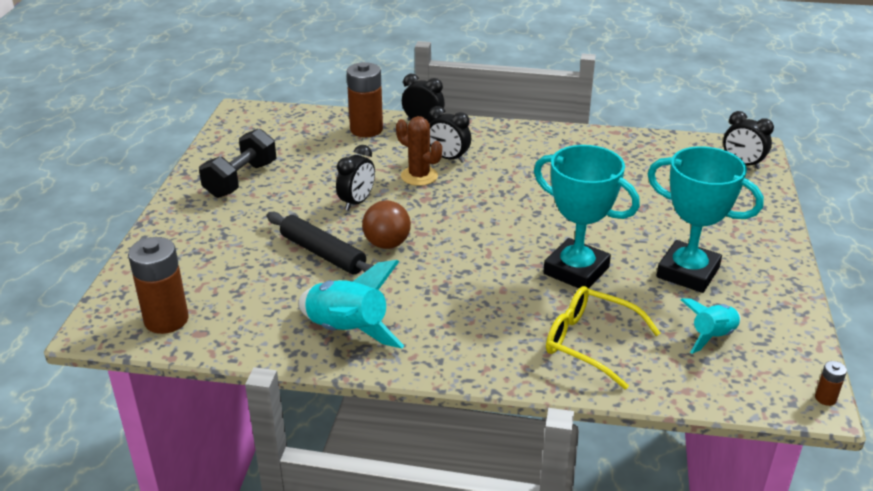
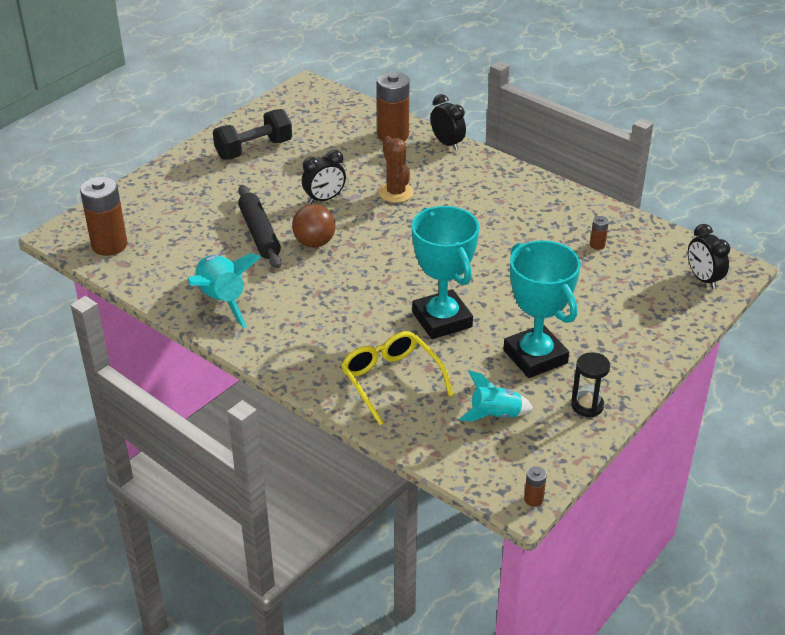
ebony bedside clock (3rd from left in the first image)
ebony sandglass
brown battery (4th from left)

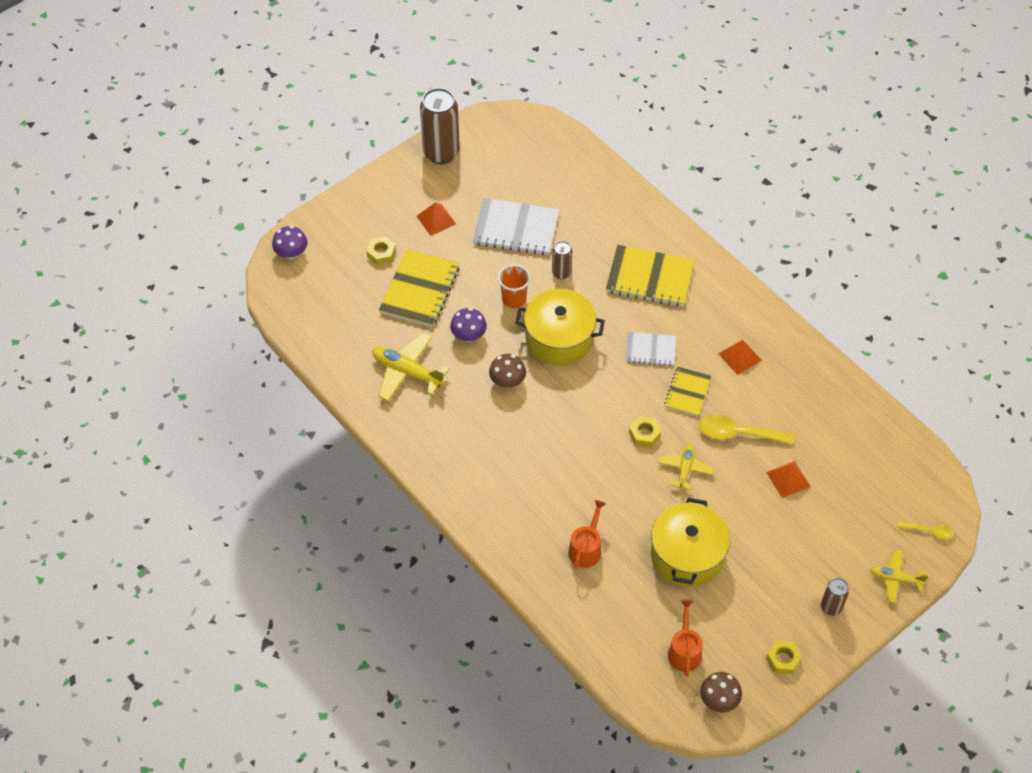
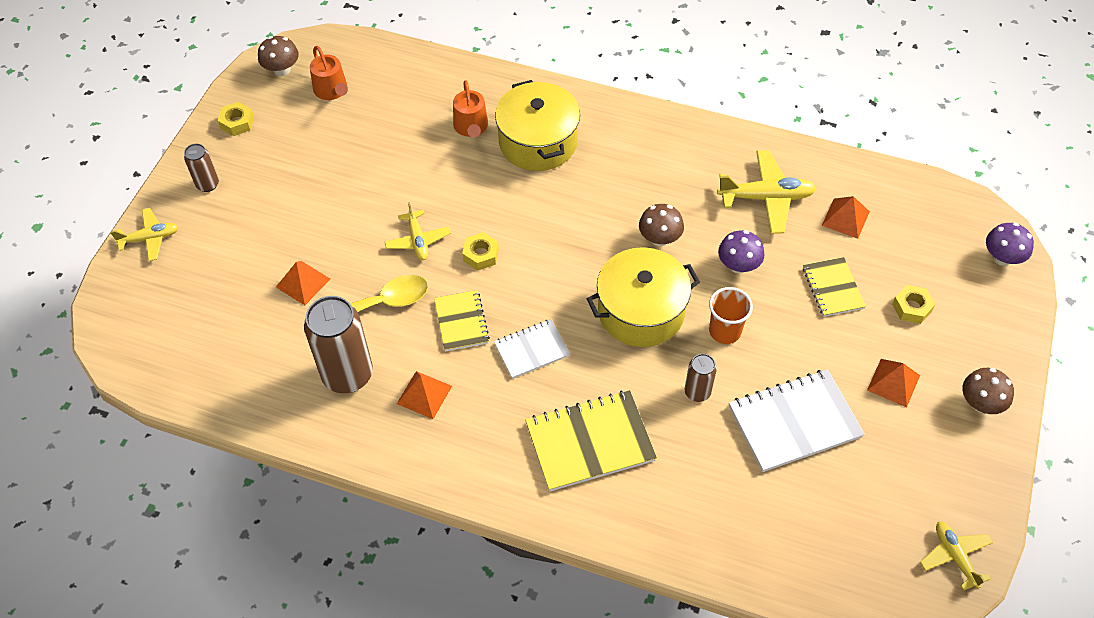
golden notepad (3rd from left)
brown can (2nd from left)
golden stockpot (1st from left)
golden teaspoon (2nd from left in the first image)
orange-coloured pyramid (3rd from left)
golden aeroplane (4th from left)
brown mushroom (3rd from left)

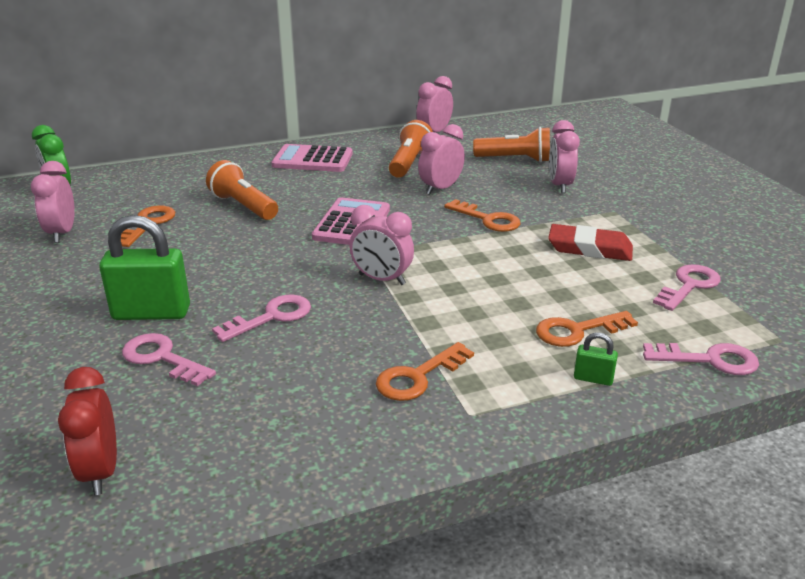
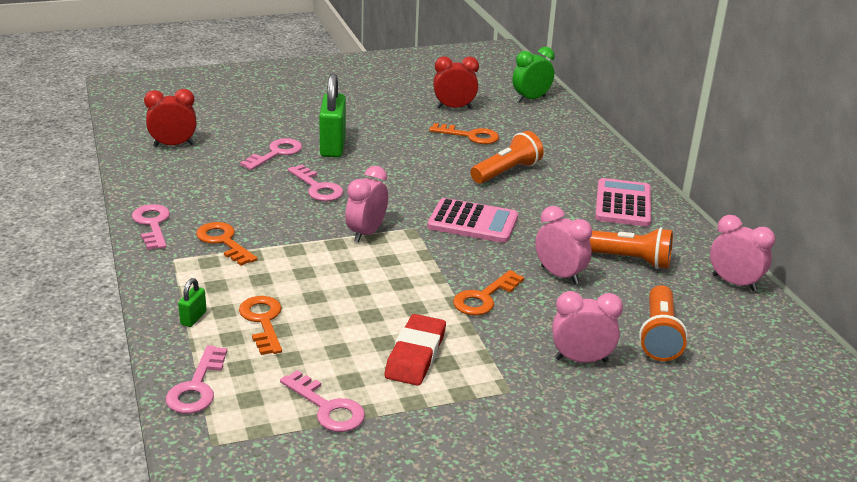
scarlet bedside clock (2nd from left)
rosy door key (1st from left)

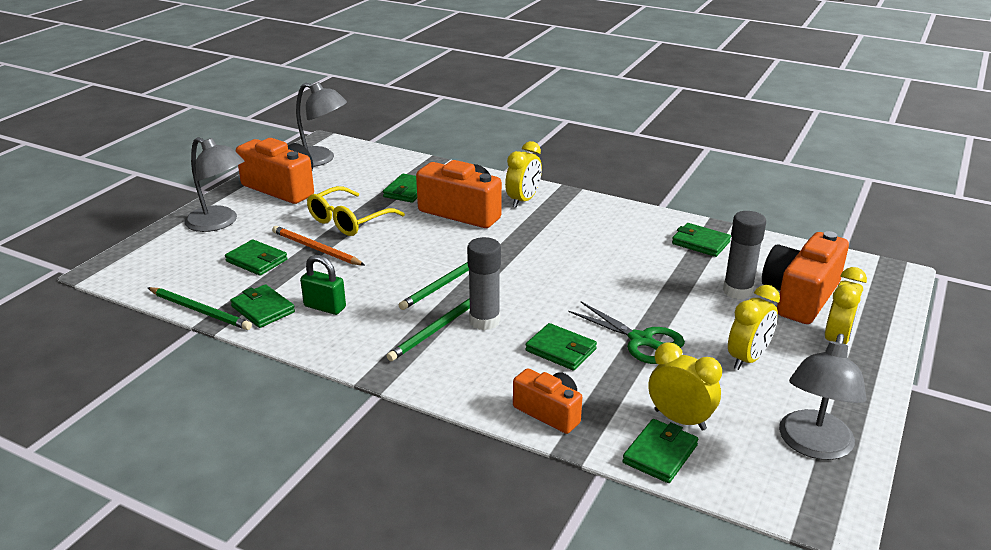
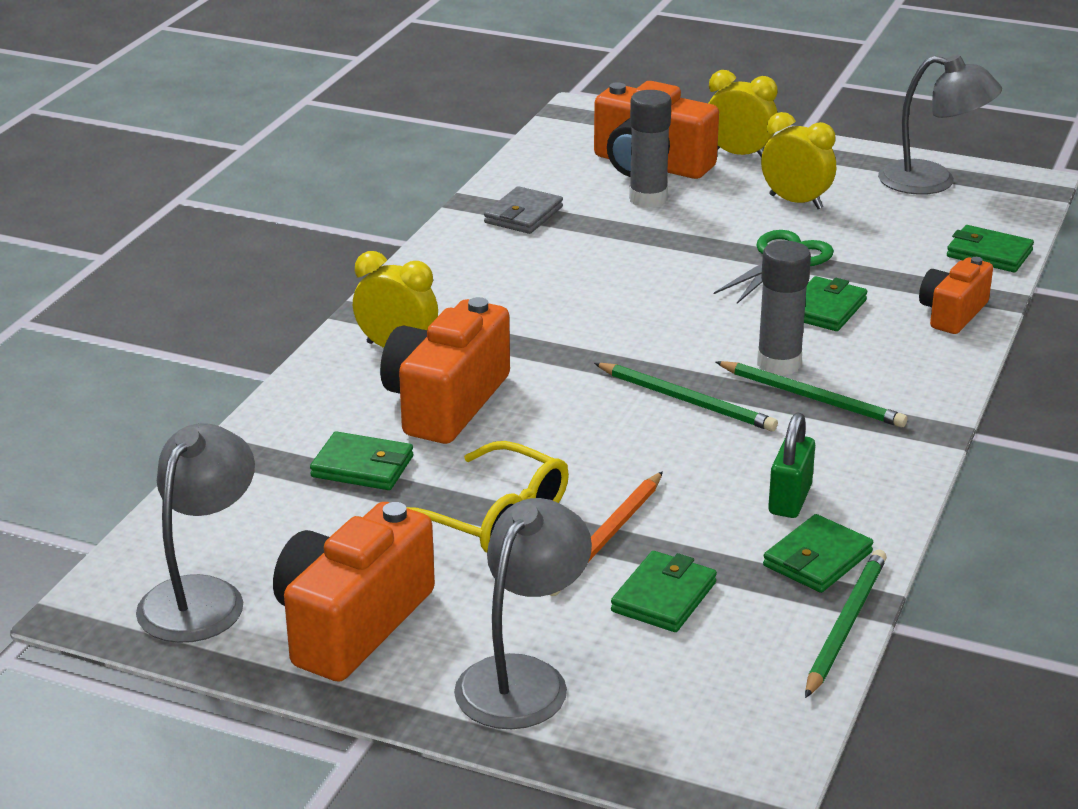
golden bedside clock (2nd from left in the first image)
grey billfold

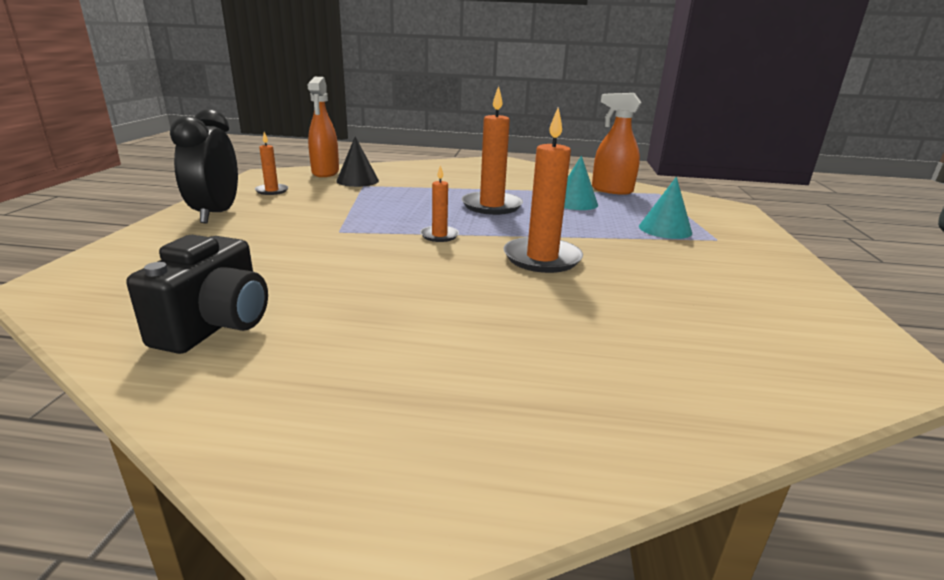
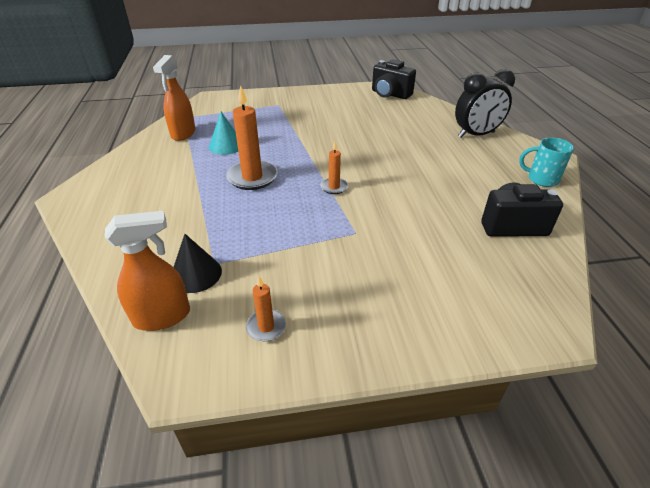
ebony bedside clock
orange-coloured candle (4th from left in the first image)
teal cone shape (2nd from left in the first image)
ebony photo camera (1st from left)
teal mug

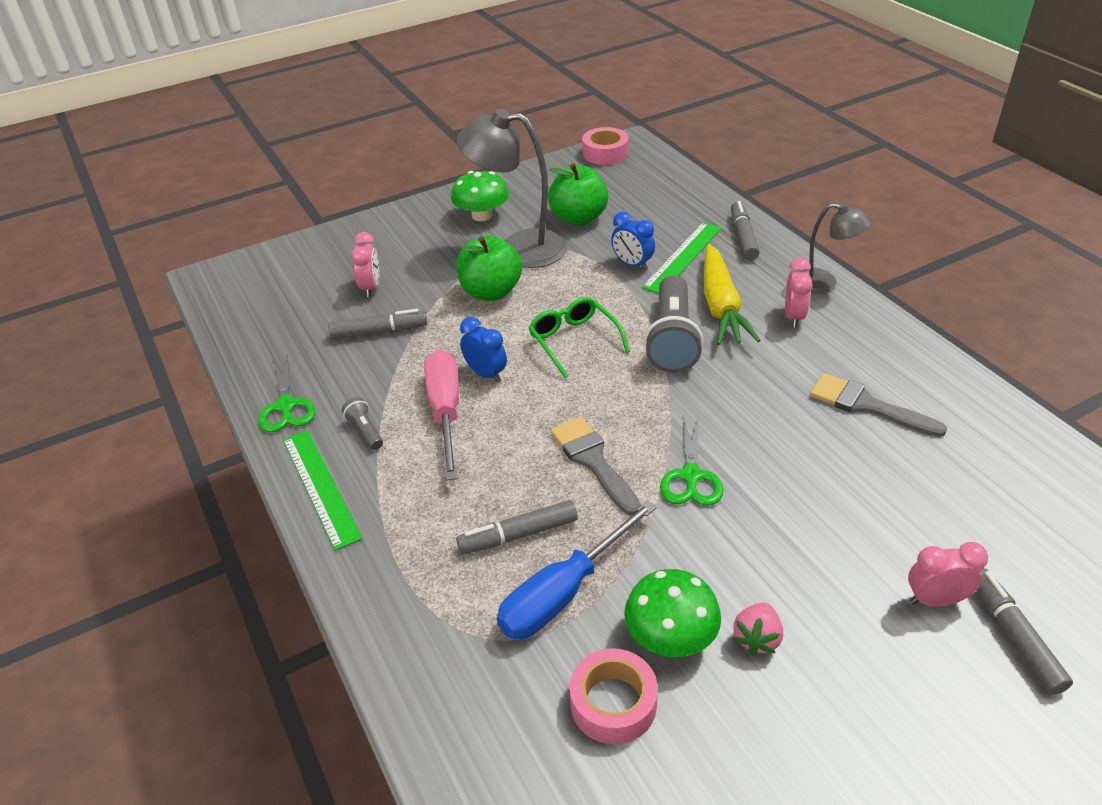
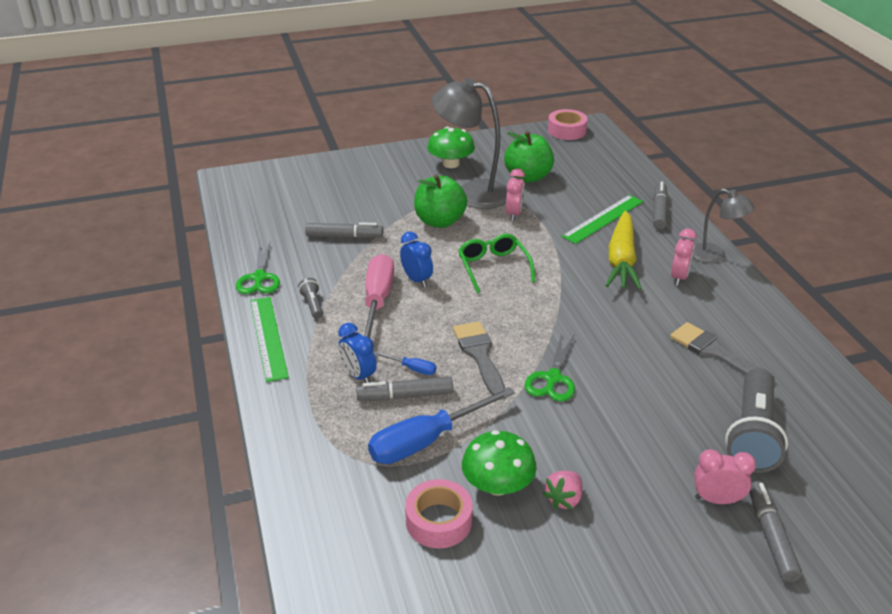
rosy bedside clock (1st from left)
blue bedside clock (1st from left)
grey pocket torch (2nd from left)
blue hand screwdriver (1st from left)

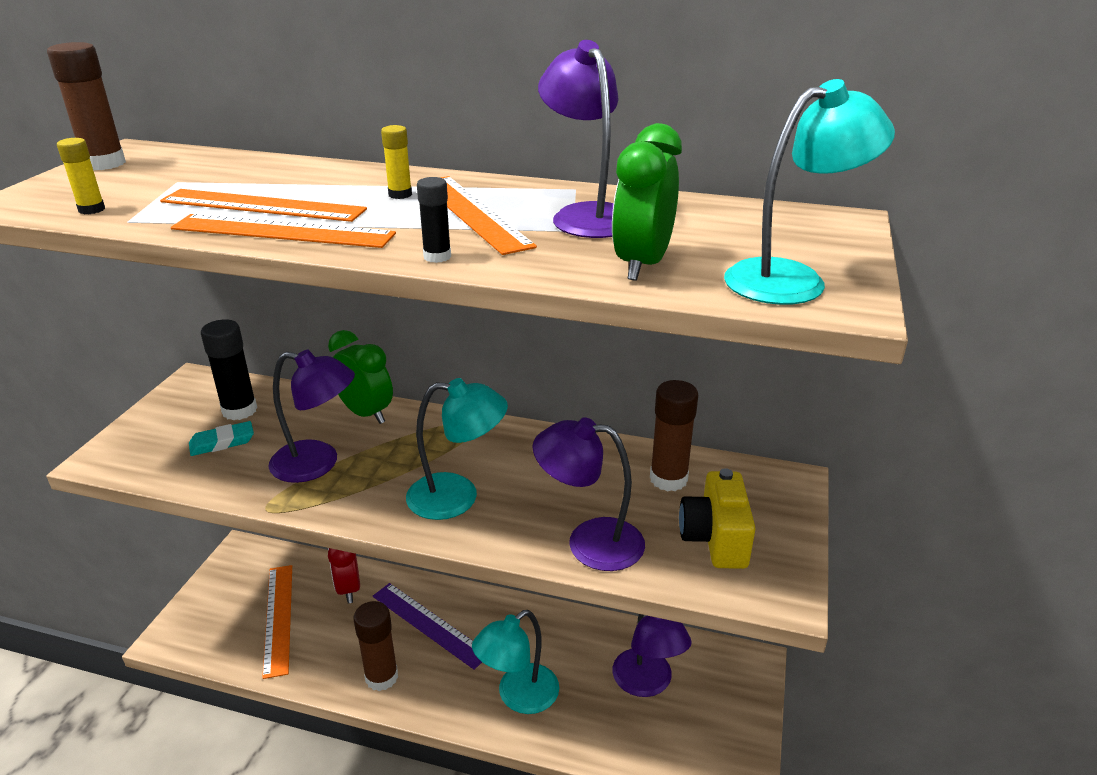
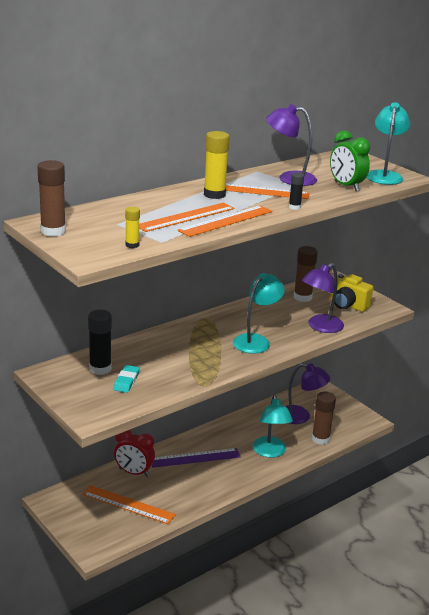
violet desk lamp (1st from left in the first image)
emerald bedside clock (1st from left in the first image)
brown glue stick (3rd from left)
golden glue stick (2nd from left)

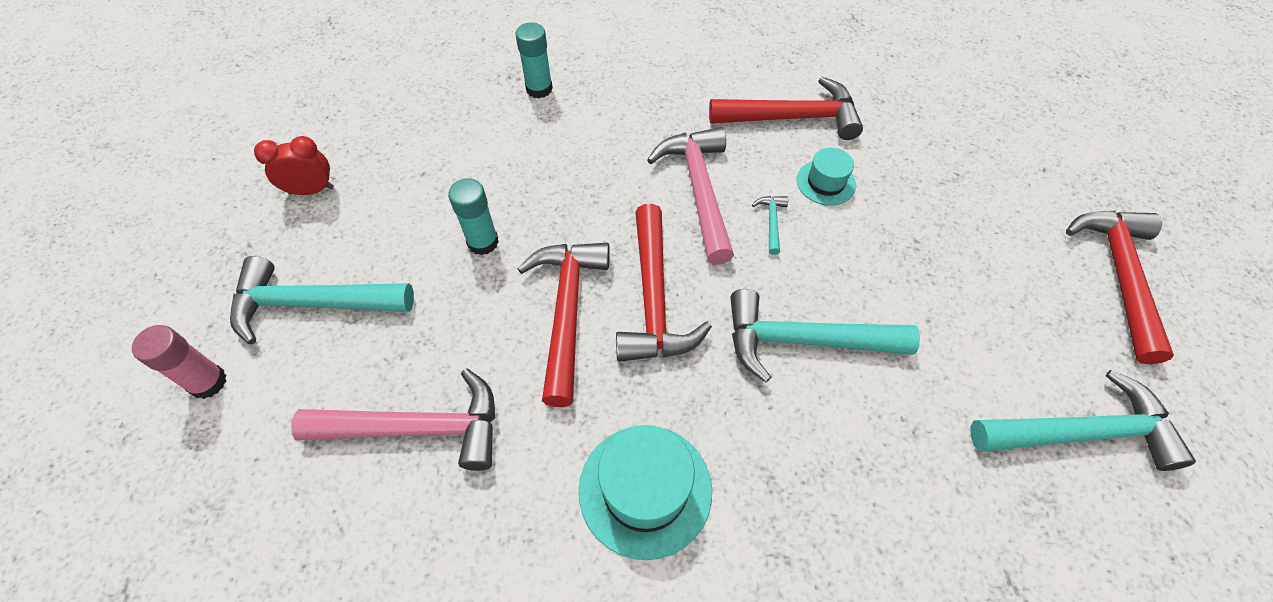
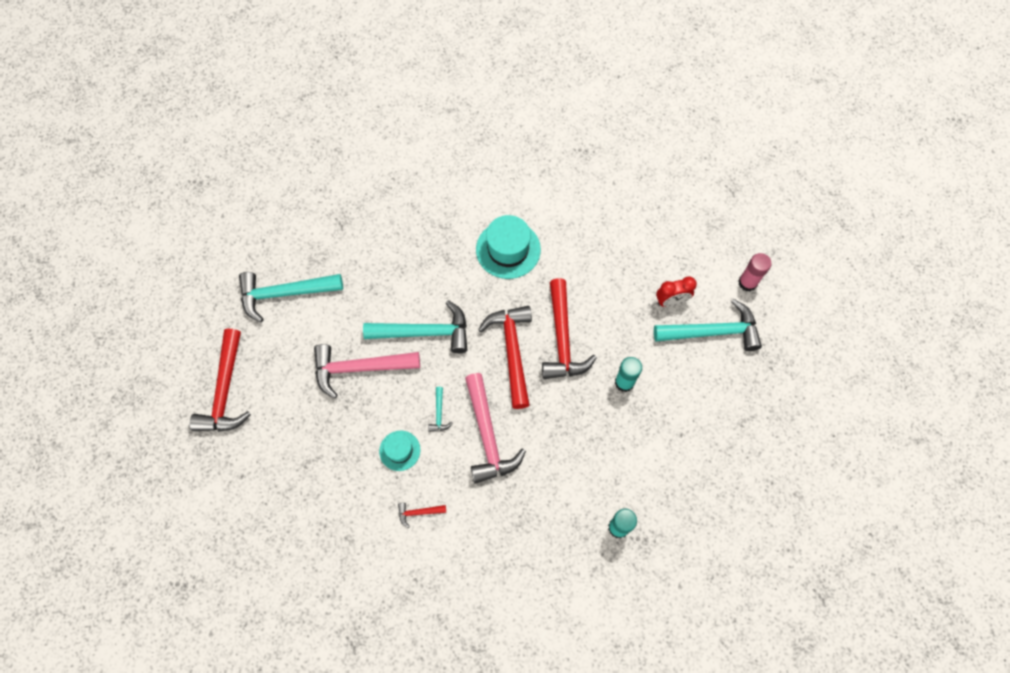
scarlet bedside clock
rosy claw hammer (1st from left)
scarlet claw hammer (2nd from left)

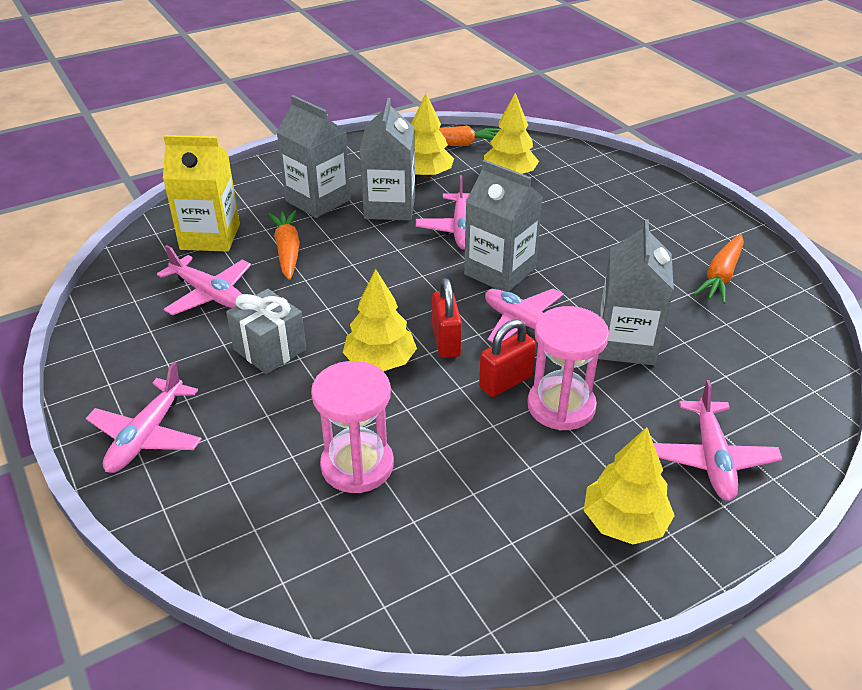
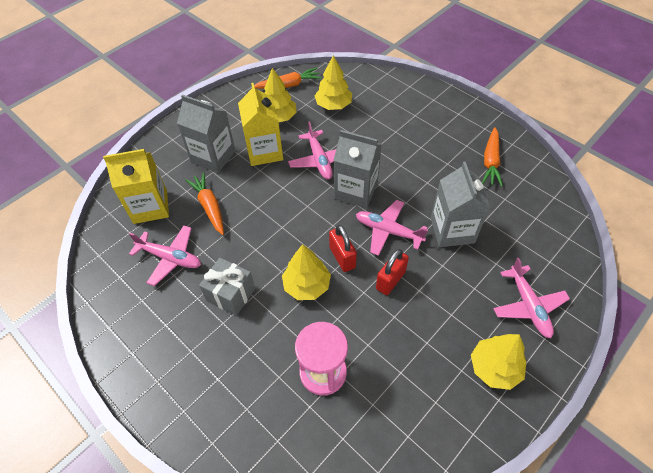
rosy aeroplane (1st from left in the first image)
golden juice carton (2nd from left)
rosy sandglass (2nd from left in the first image)

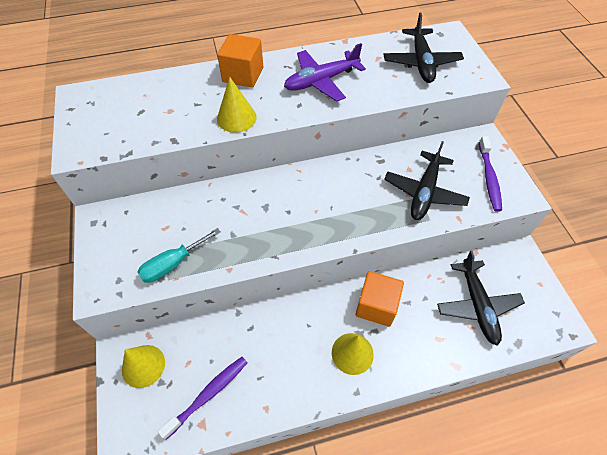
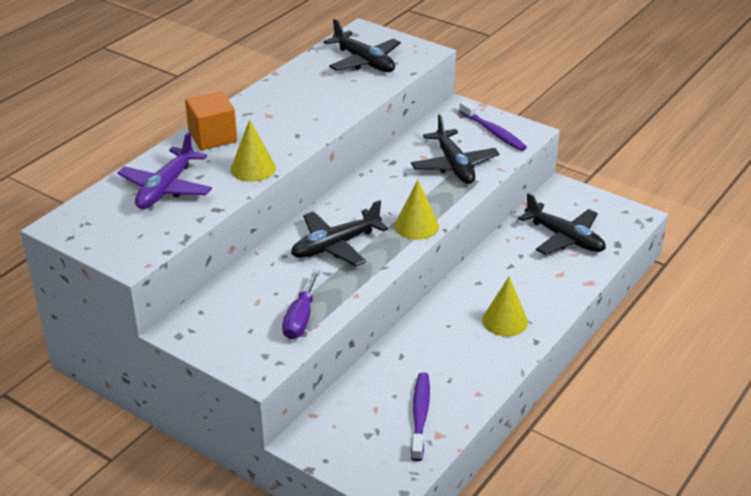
golden cone shape (2nd from left)
violet hand screwdriver
violet aeroplane
orange-coloured cube (2nd from left in the first image)
ebony aeroplane (1st from left)

